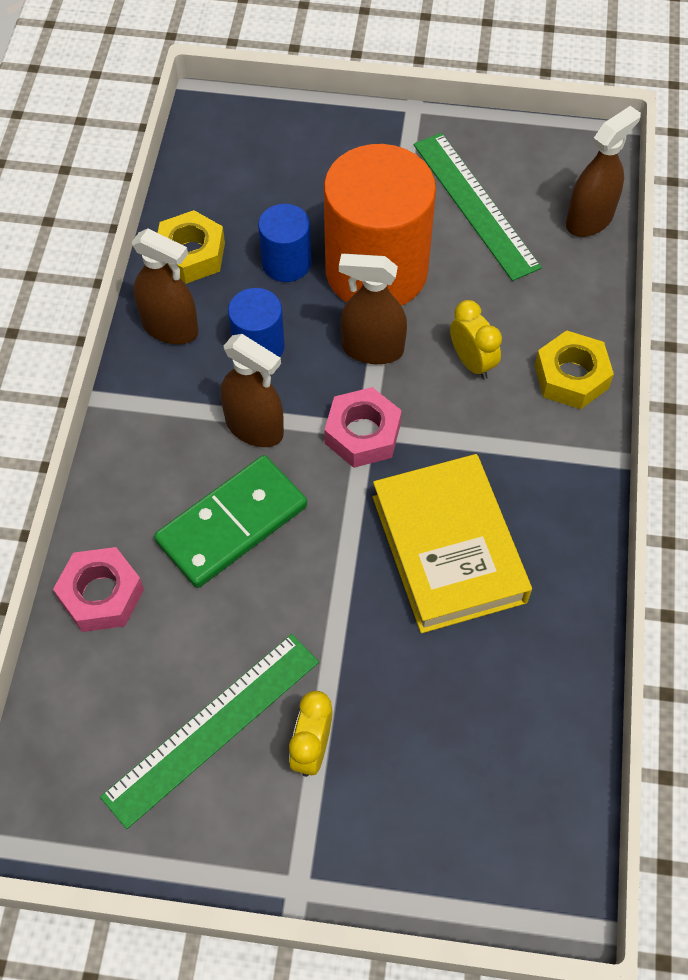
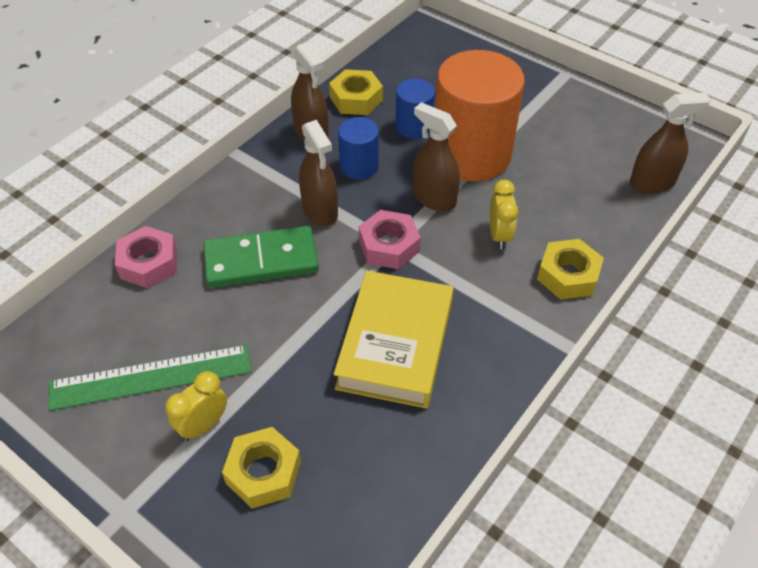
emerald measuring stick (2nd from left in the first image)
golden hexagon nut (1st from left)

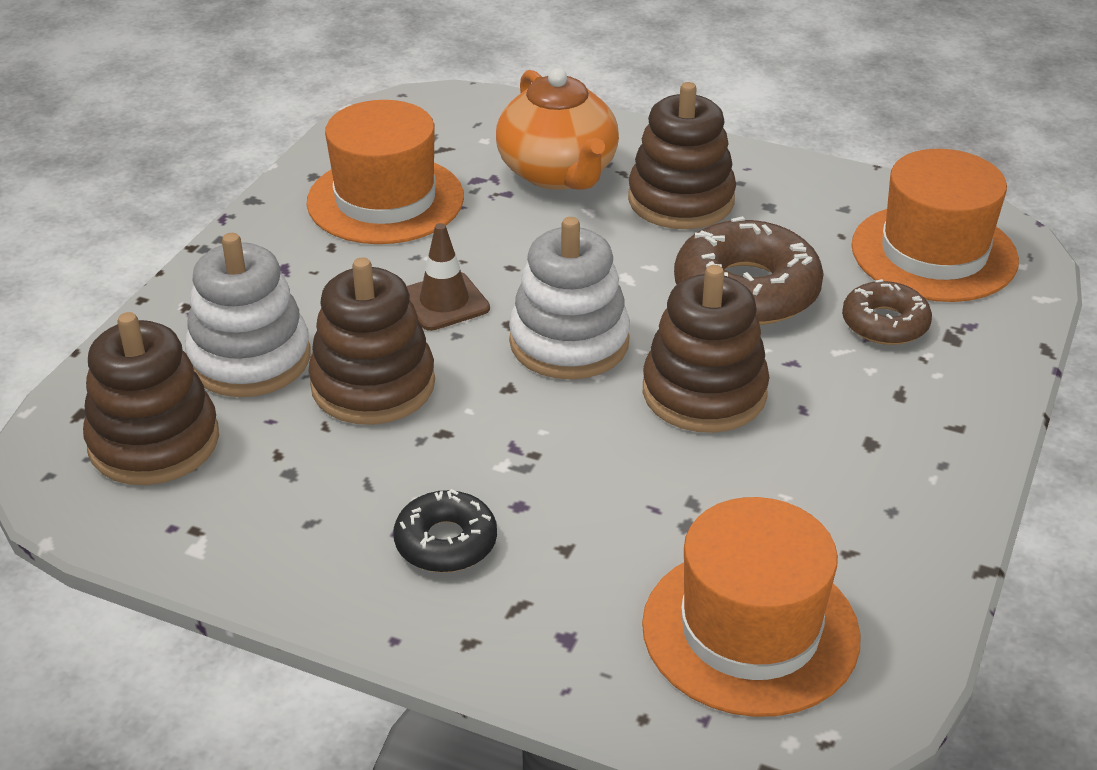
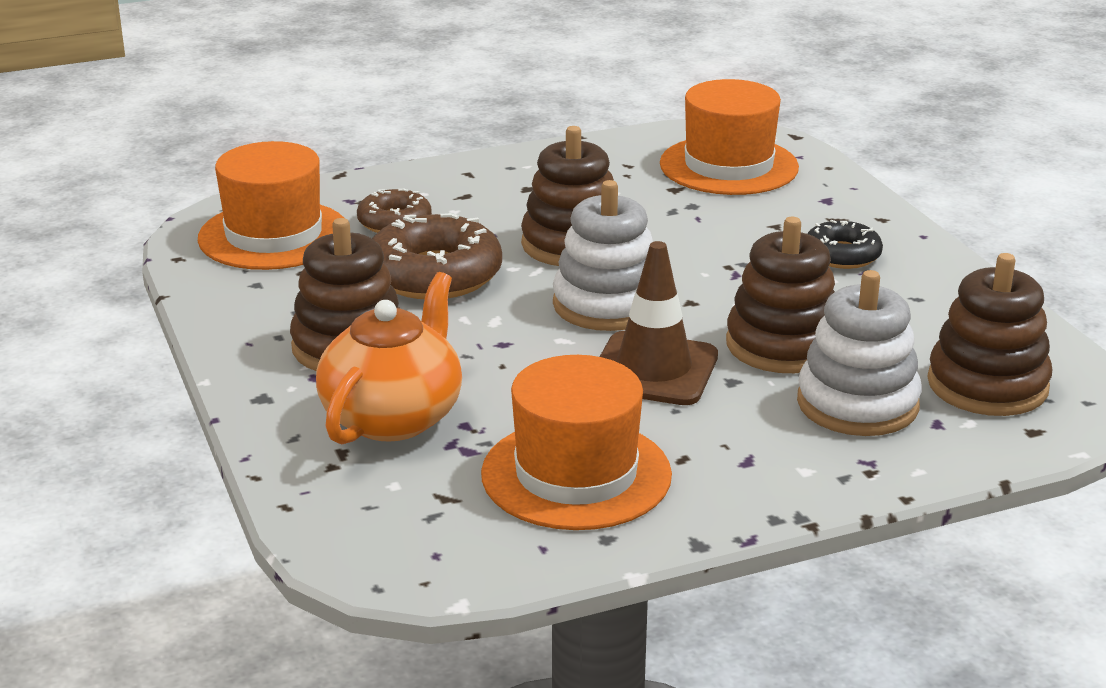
brown traffic cone

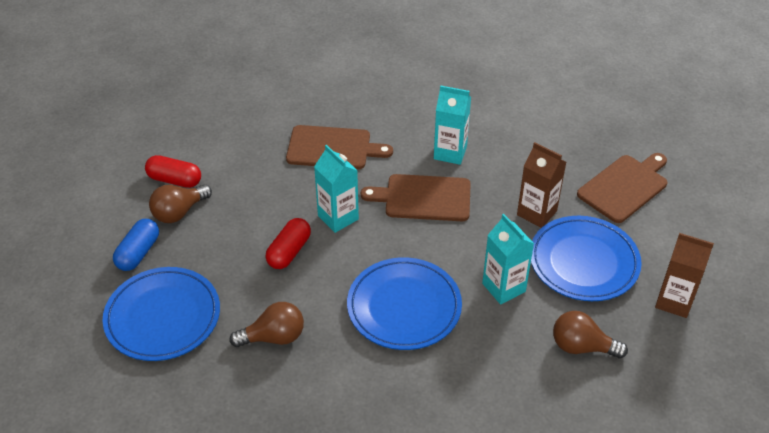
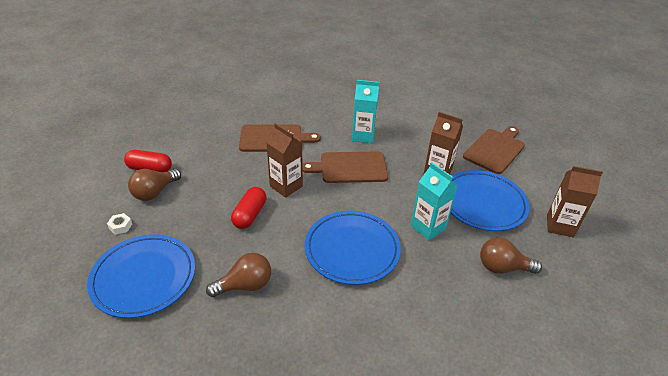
white hexagon nut
brown juice carton (1st from left)

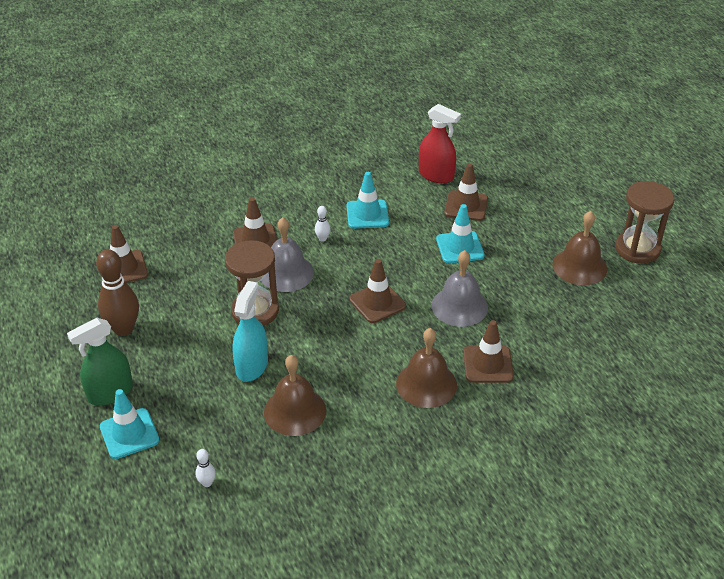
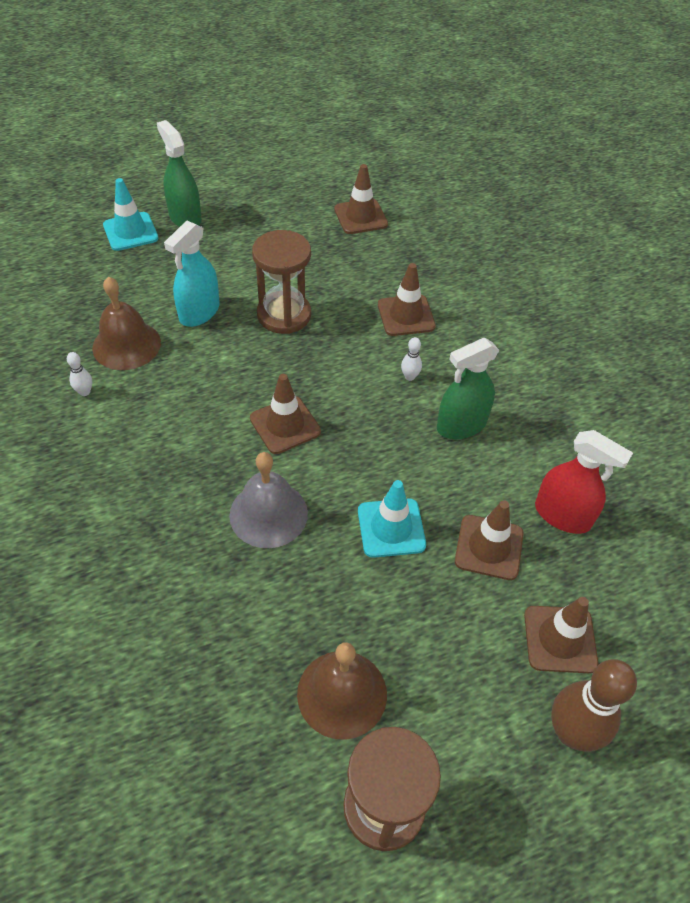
brown tenpin
white tenpin (1st from left)
teal spray bottle
grey school bell (1st from left in the first image)
emerald spray bottle (2nd from left)
brown school bell (2nd from left in the first image)
scarlet spray bottle
brown traffic cone (5th from left)

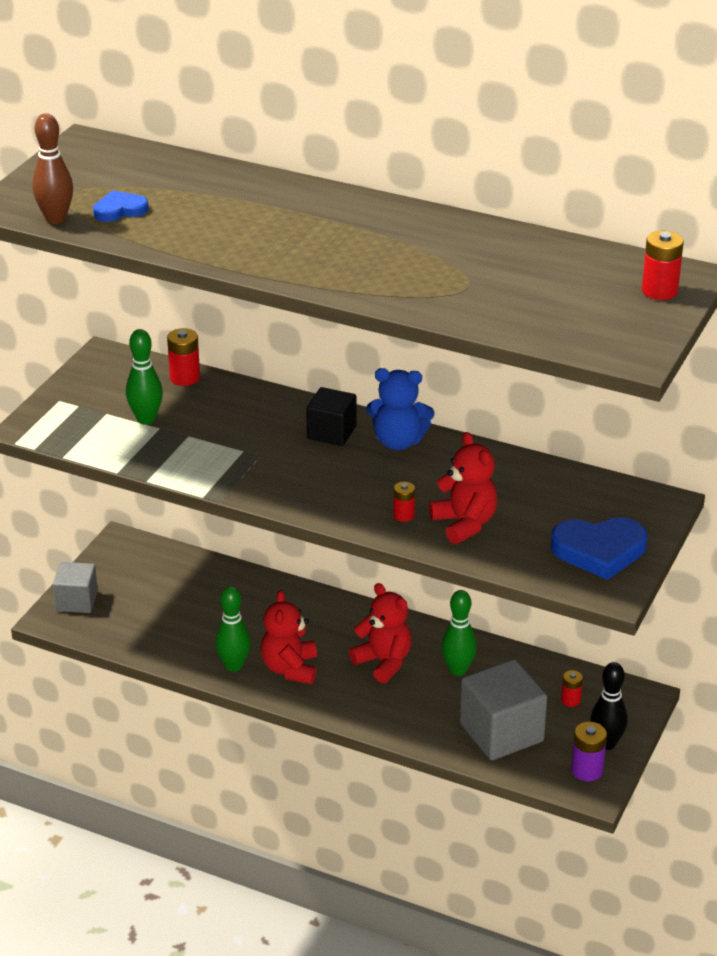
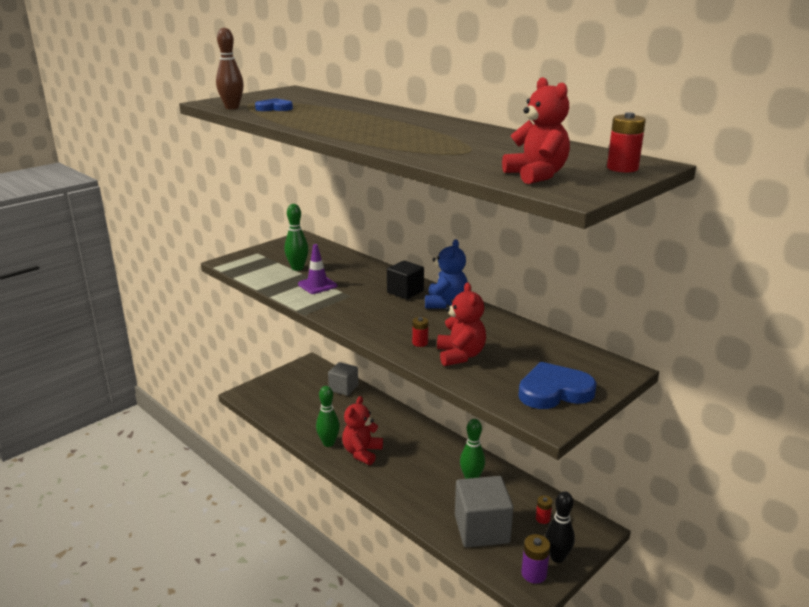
grey cube (1st from left)
scarlet battery (1st from left in the first image)
scarlet teddy (3rd from left)
blue teddy
blue heart shape (2nd from left)
violet traffic cone

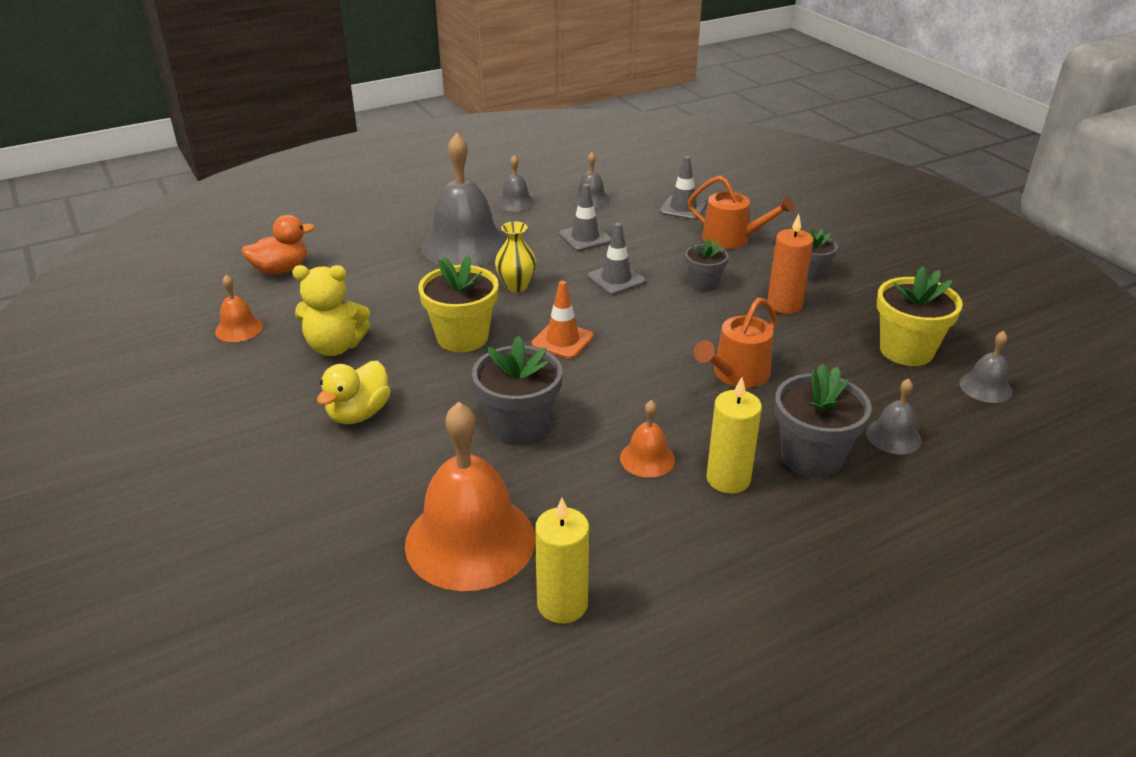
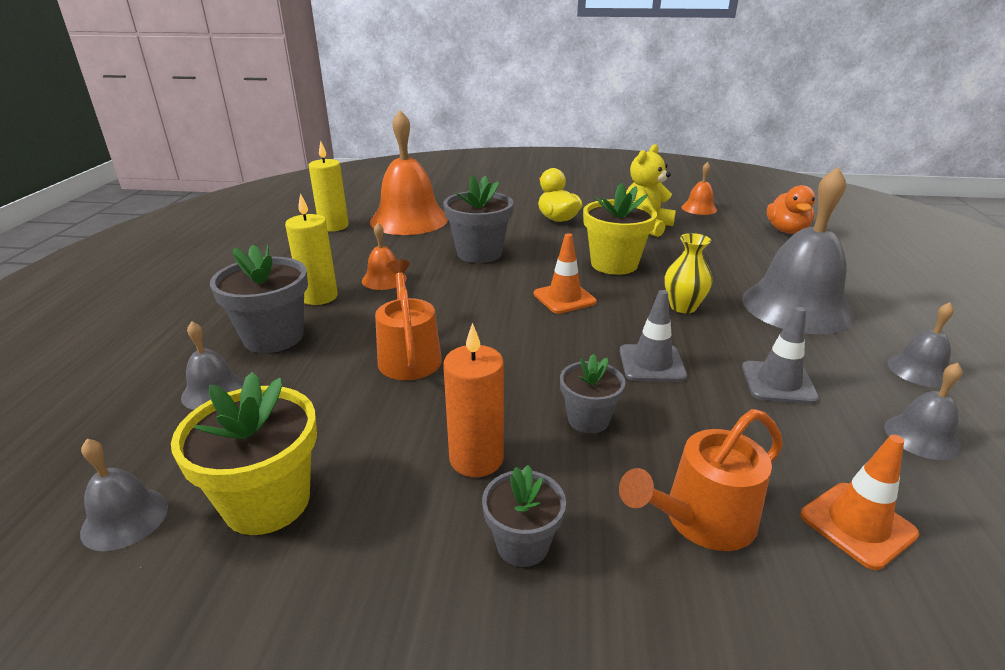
orange-coloured traffic cone (2nd from left)

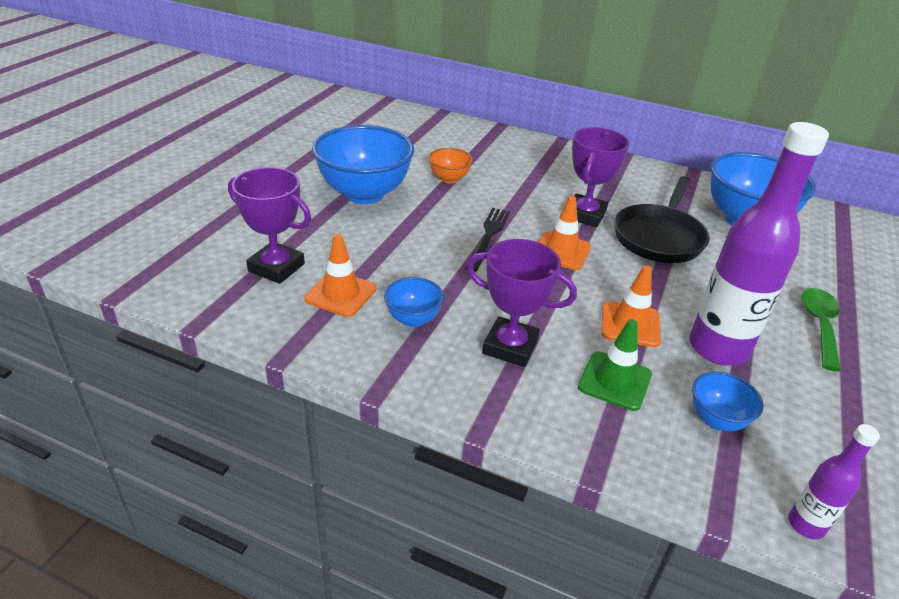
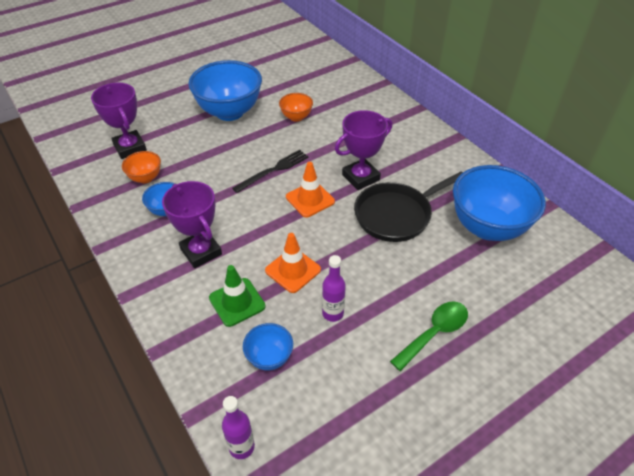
orange-coloured bowl (1st from left)
violet drink bottle (2nd from left)

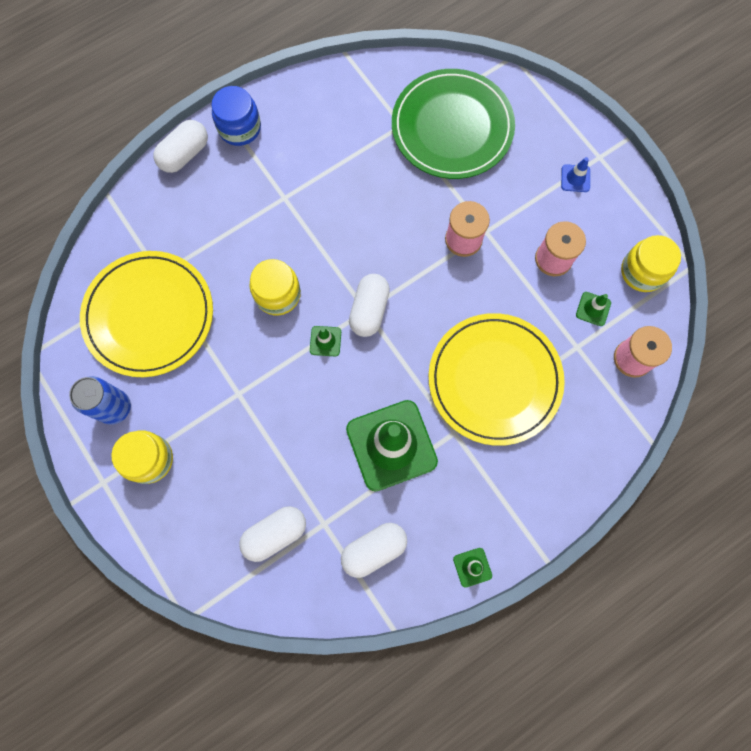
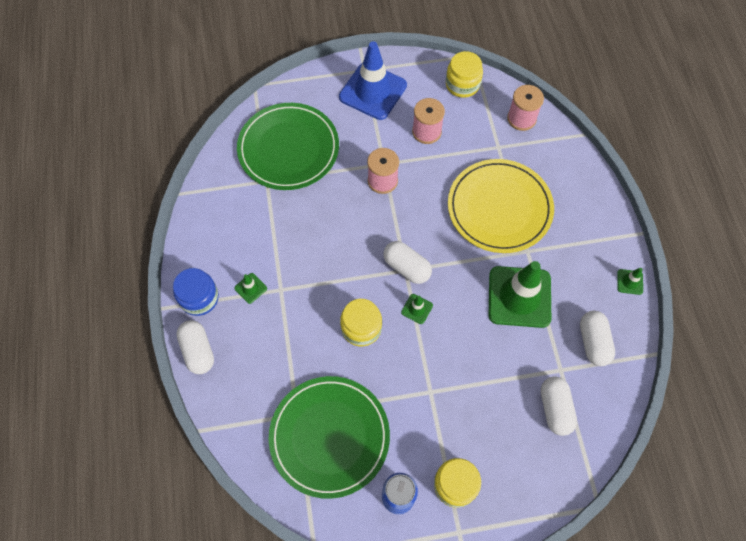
emerald dinner plate (2nd from left)
blue traffic cone
emerald traffic cone (1st from left)

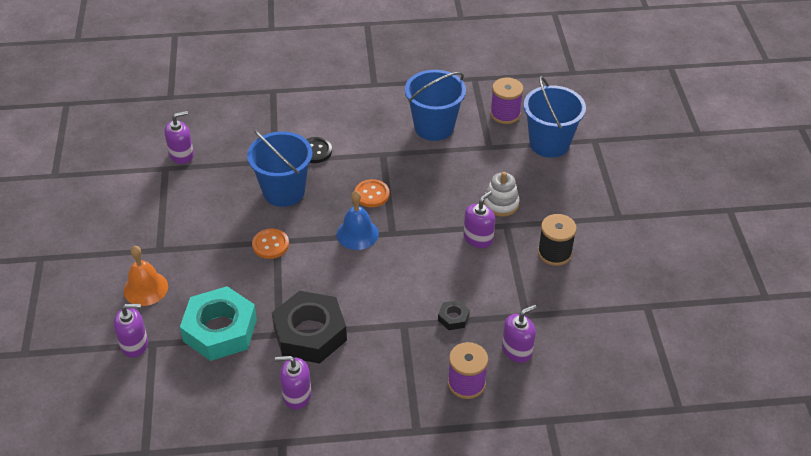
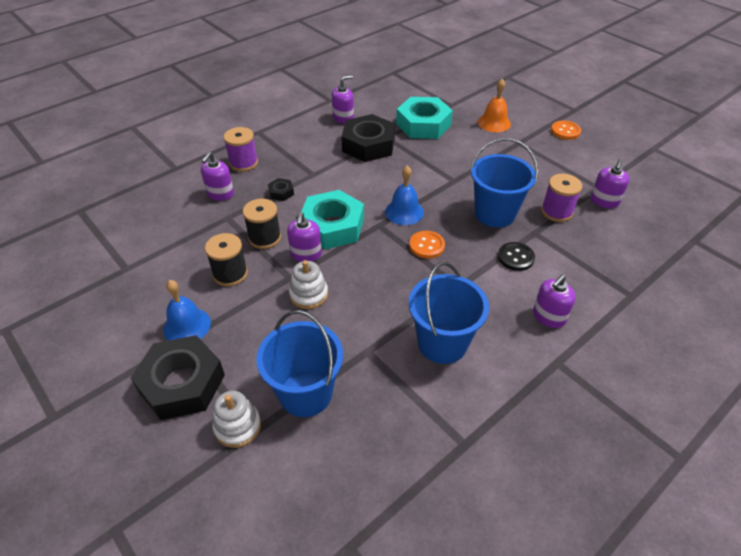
violet pump bottle (4th from left)
orange-coloured shirt button (2nd from left)
violet reel of thread (2nd from left)
ebony hexagon nut (1st from left)
blue school bell (1st from left)
white stacking rings (1st from left)
ebony reel of thread (2nd from left)
teal hexagon nut (1st from left)

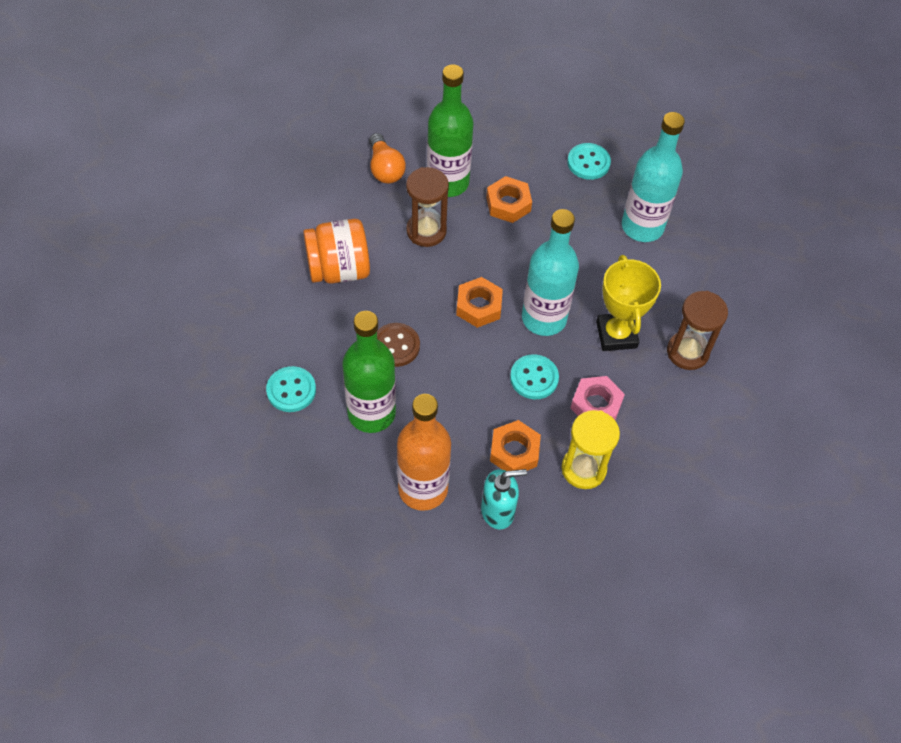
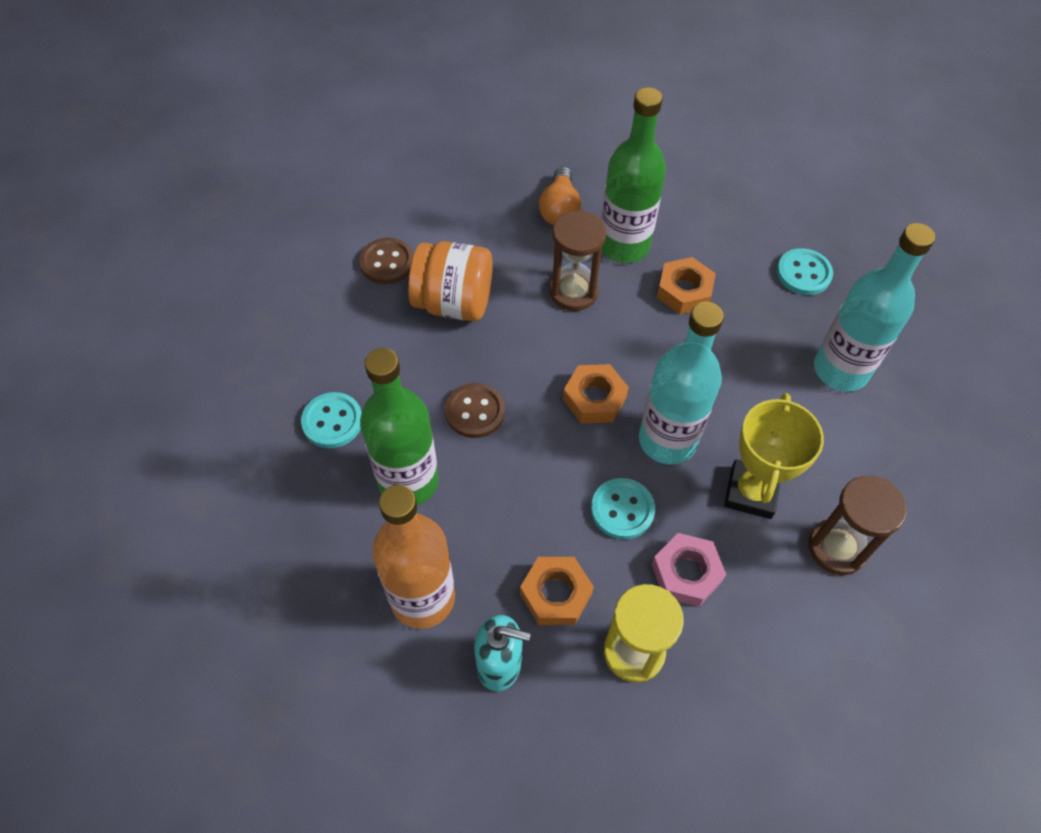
brown shirt button (1st from left)

